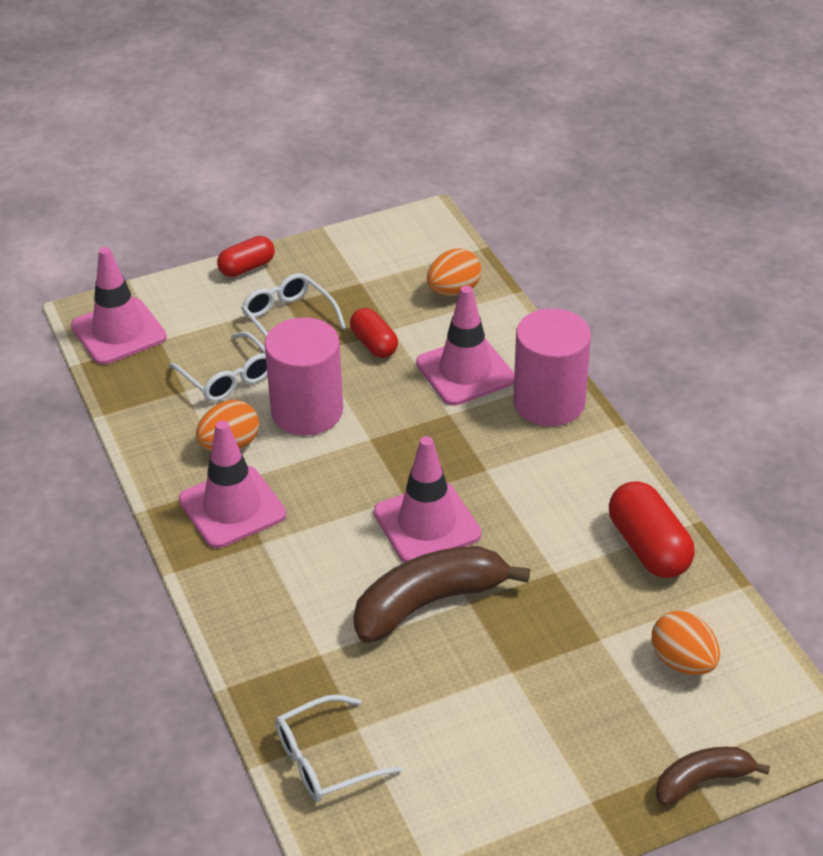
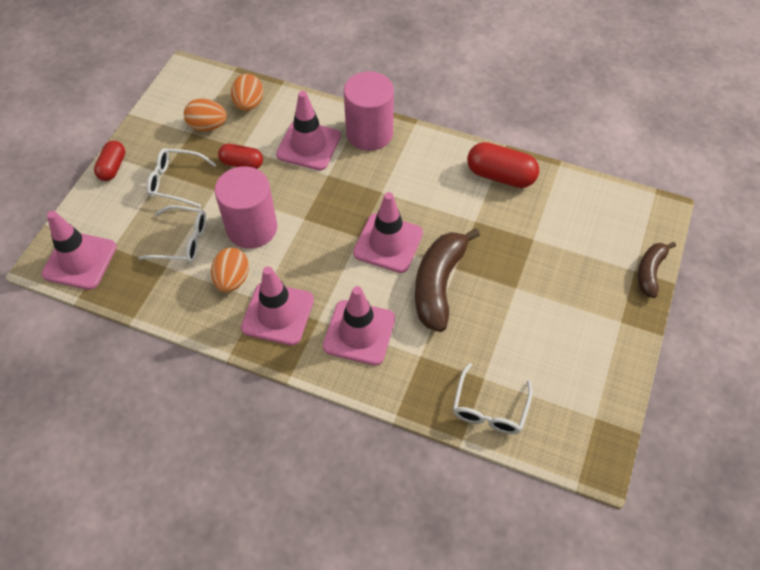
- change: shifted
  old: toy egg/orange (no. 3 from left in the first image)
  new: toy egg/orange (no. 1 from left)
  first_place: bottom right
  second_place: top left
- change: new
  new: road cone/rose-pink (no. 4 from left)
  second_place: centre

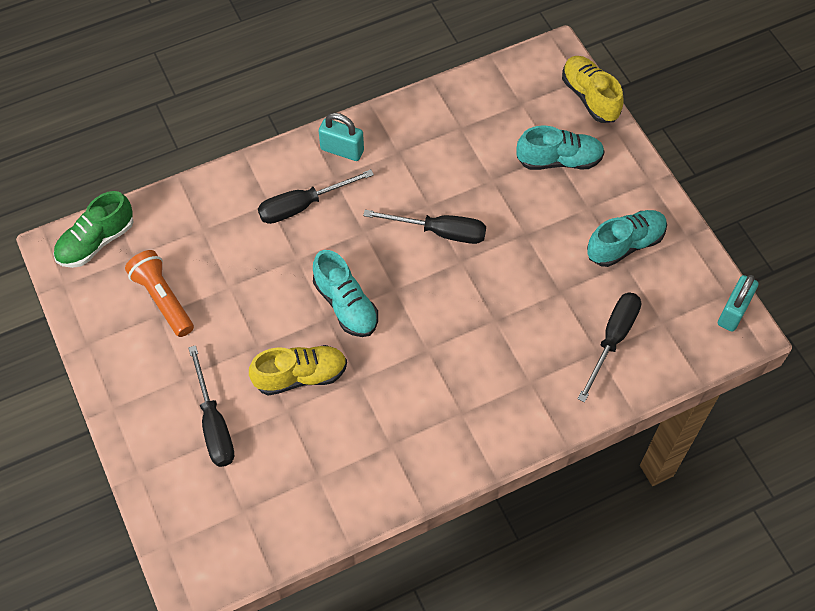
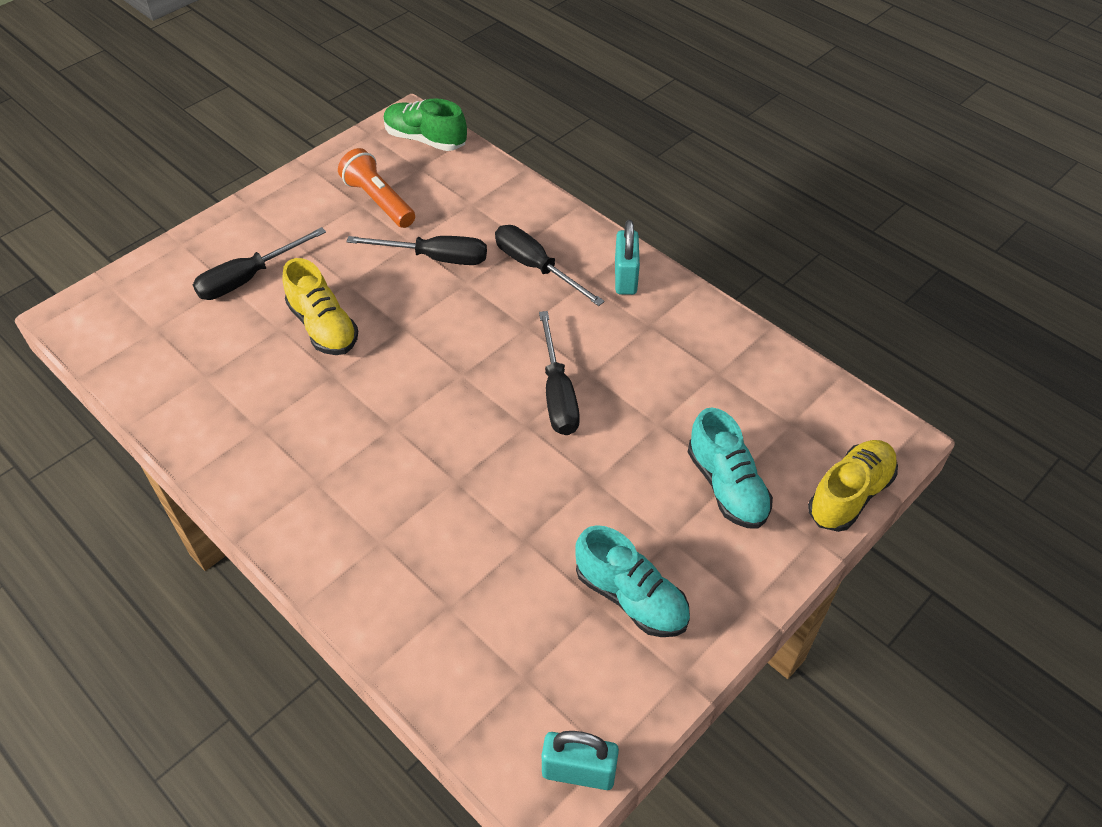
- change: rotated
  old: pocket torch/orange
  first_place: middle left
  second_place: top centre
  degrees: -75
- change: gone
  old: lace-up shoe/aqua (no. 1 from left)
  first_place: centre
- change: shifted
  old: screwdriver/jet-black (no. 4 from left in the first image)
  new: screwdriver/jet-black (no. 2 from left)
  first_place: middle right
  second_place: top centre

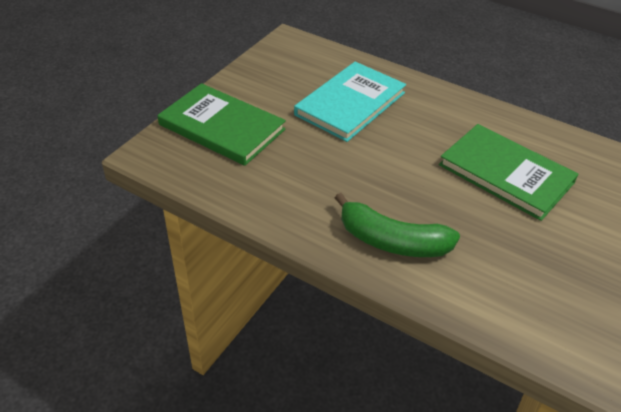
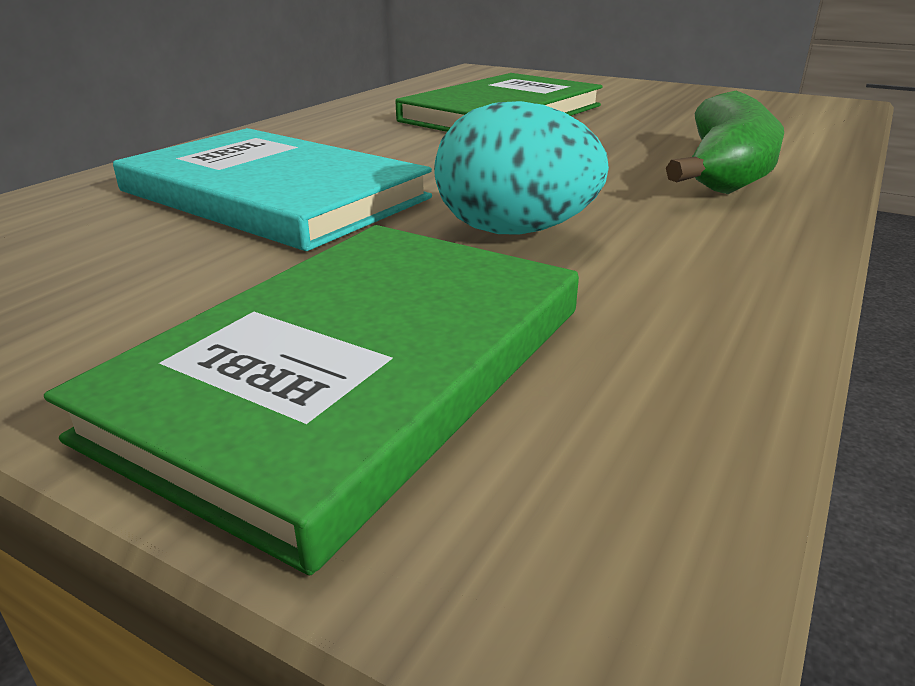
- change: new
  new: toy egg/aqua
  second_place: top centre

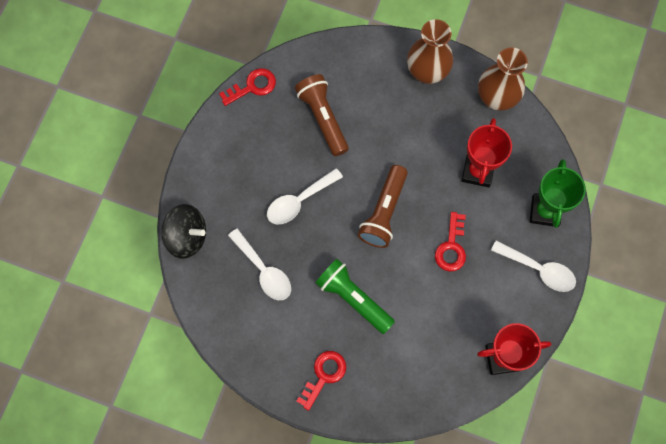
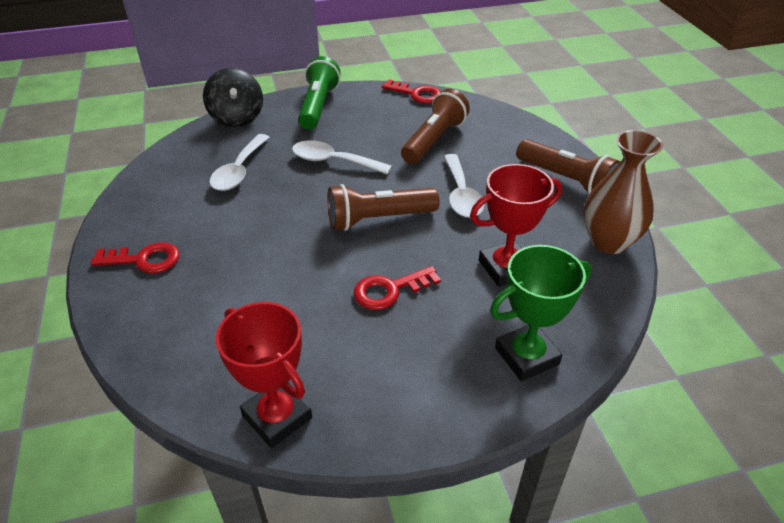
- change: shifted
  old: pocket torch/emerald
  first_place: bottom centre
  second_place: top centre
- change: swapped
  old: flower vase/russet (no. 1 from left)
  new: pocket torch/russet (no. 3 from left)
  first_place: top centre
  second_place: top right
- change: shifted
  old: tablespoon/white (no. 3 from left)
  first_place: middle right
  second_place: centre

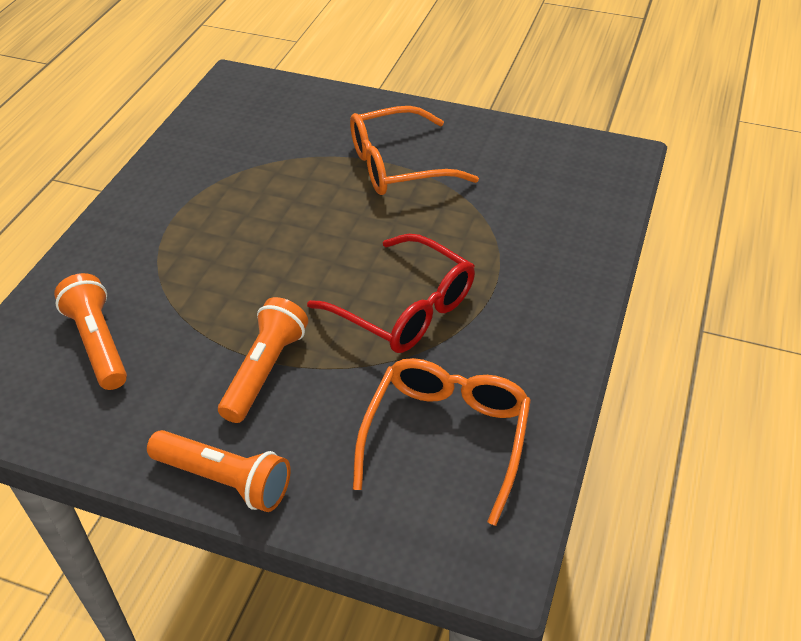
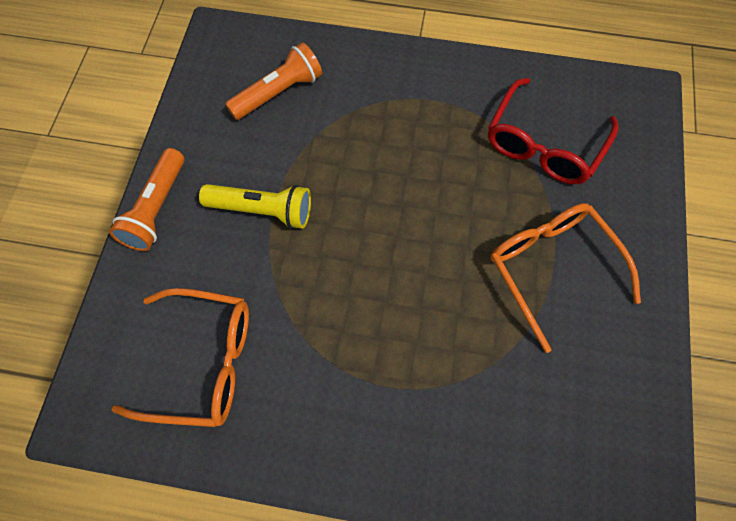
- change: repainted
  old: pocket torch/orange (no. 3 from left)
  new: pocket torch/bright yellow
  first_place: middle left
  second_place: centre
- change: shifted
  old: spectacles/crimson
  first_place: centre
  second_place: top right

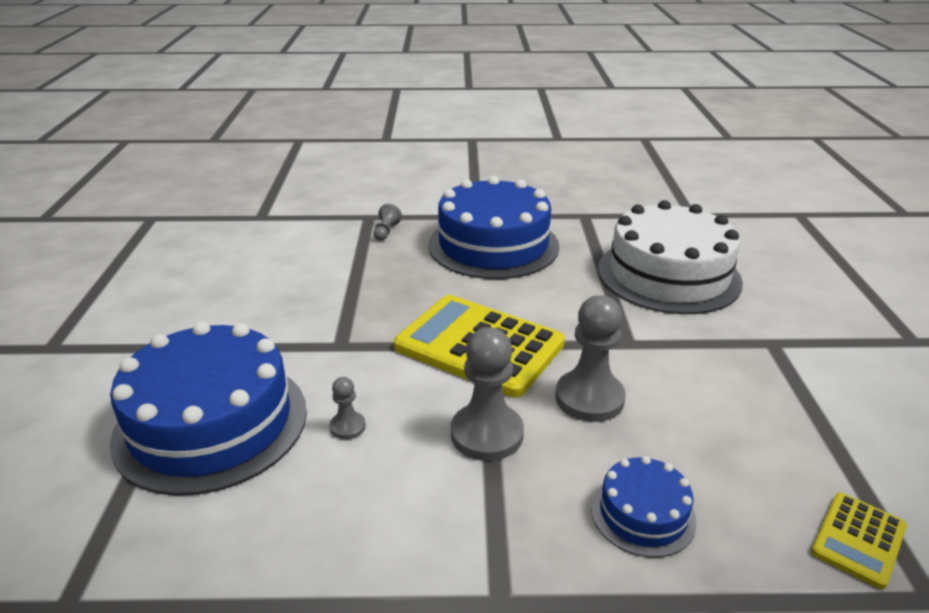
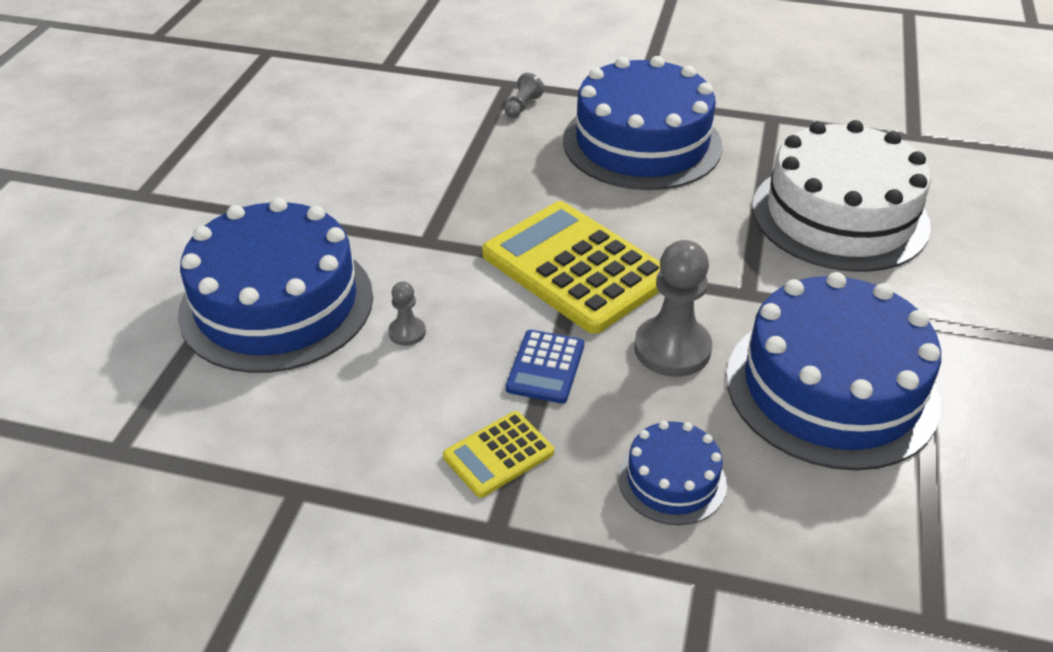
- change: swapped
  old: game pawn/gray (no. 3 from left)
  new: pocket calculator/cobalt
  first_place: centre
  second_place: centre
- change: shifted
  old: pocket calculator/bright yellow (no. 2 from left in the first image)
  new: pocket calculator/bright yellow (no. 1 from left)
  first_place: bottom right
  second_place: bottom centre
- change: new
  new: cake/cobalt (no. 4 from left)
  second_place: middle right

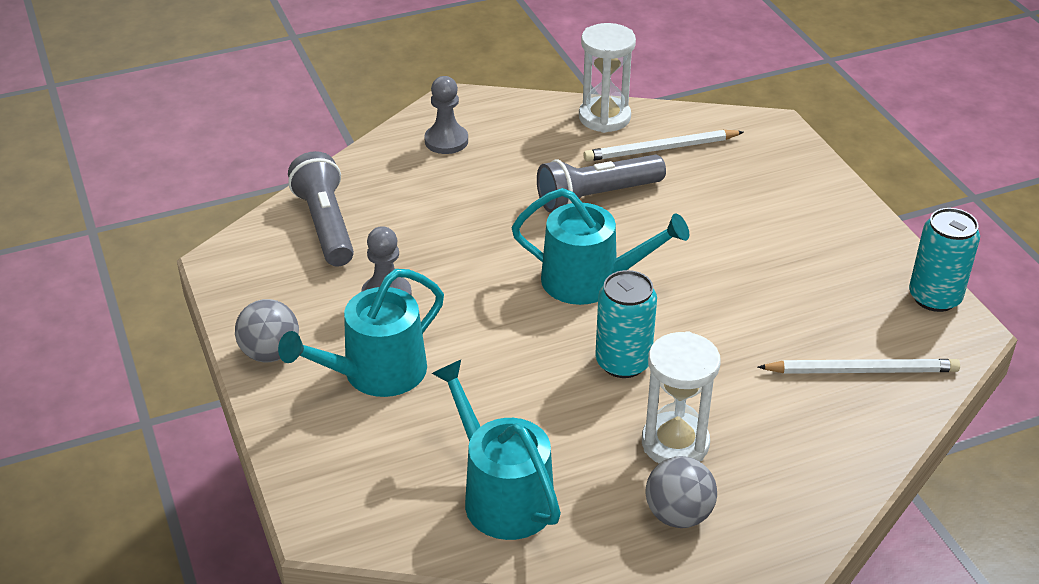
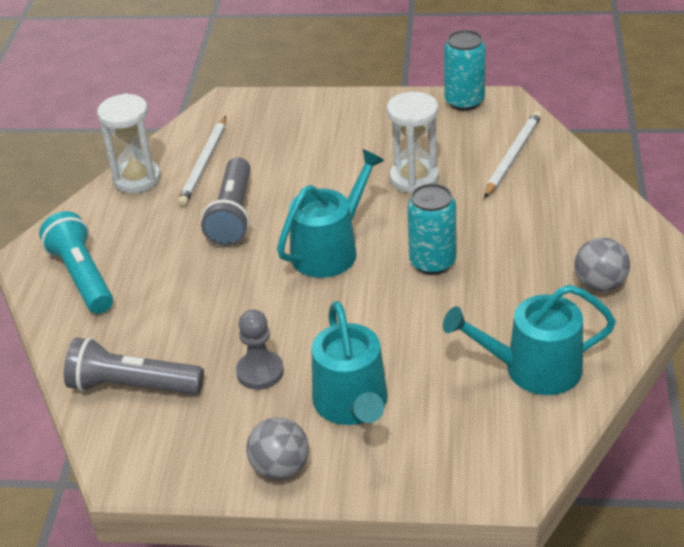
- change: swapped
  old: game pawn/gray (no. 2 from left)
  new: pocket torch/aqua
  first_place: top centre
  second_place: middle left
- change: shifted
  old: sandglass/white (no. 2 from left)
  first_place: bottom centre
  second_place: top centre

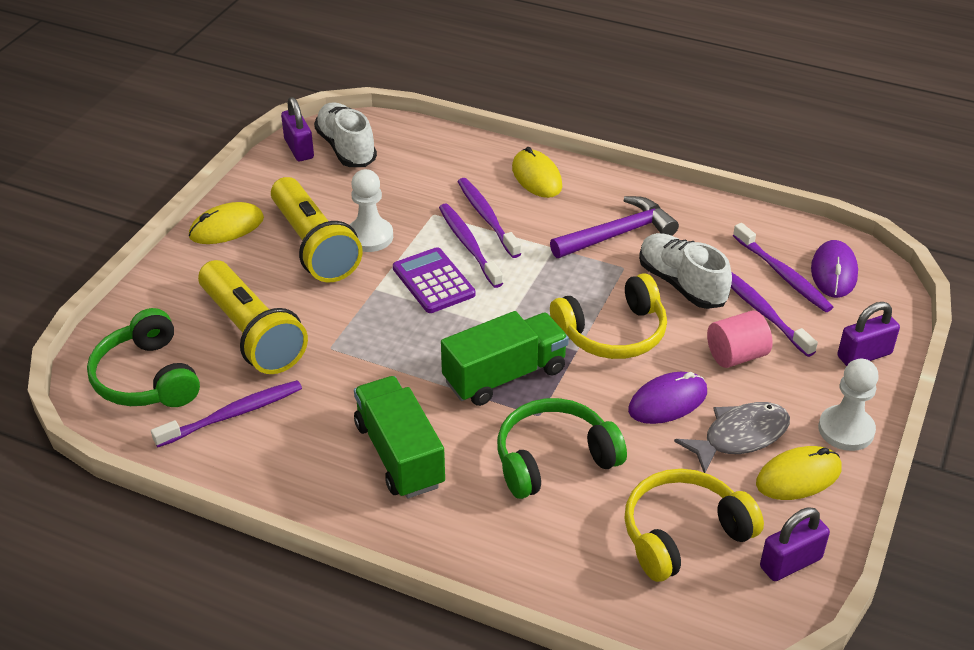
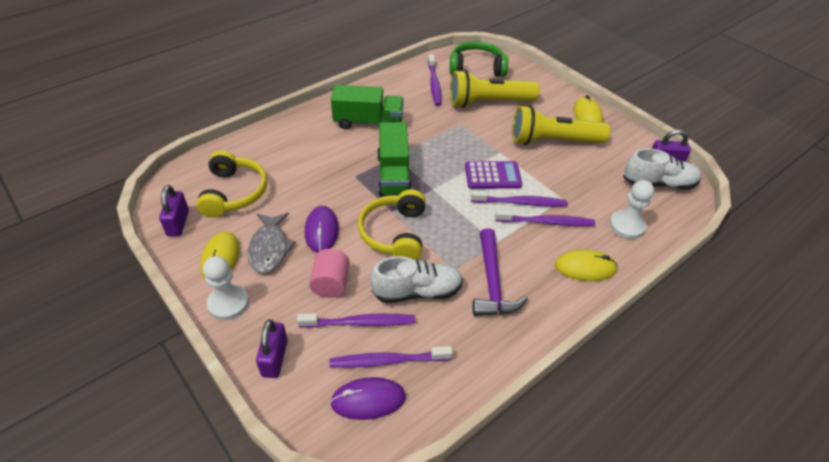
- change: shifted
  old: game pawn/white (no. 1 from left in the first image)
  new: game pawn/white (no. 2 from left)
  first_place: top centre
  second_place: middle right
- change: gone
  old: headset/emerald (no. 2 from left)
  first_place: bottom centre
- change: rotated
  old: mouse/violet (no. 2 from left)
  first_place: middle right
  second_place: bottom centre
  degrees: -45

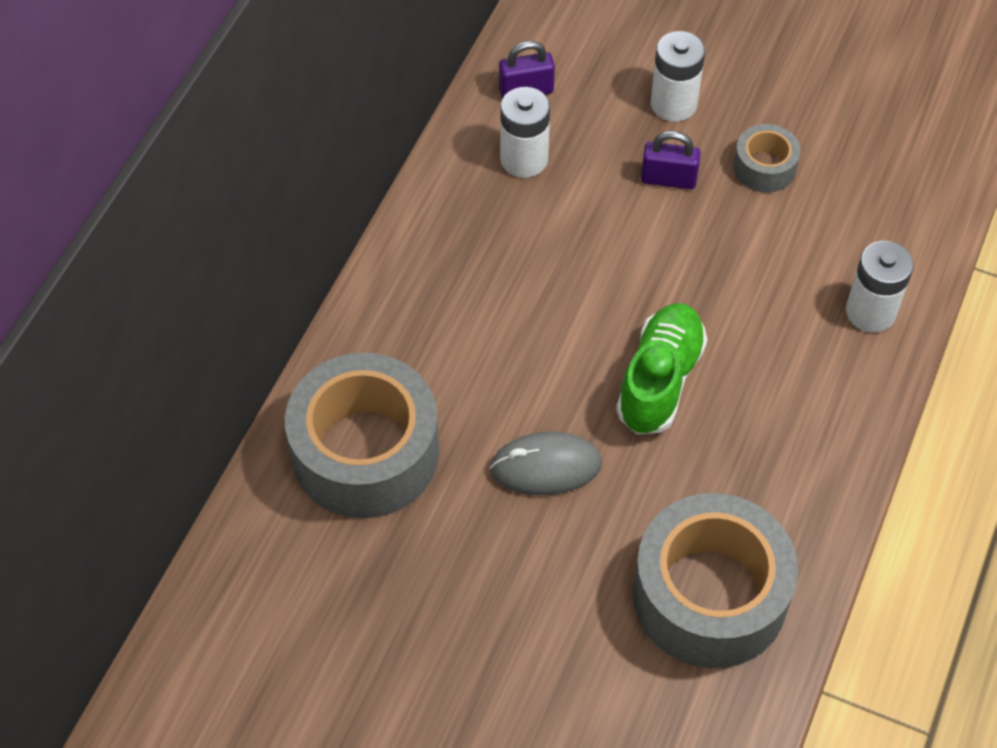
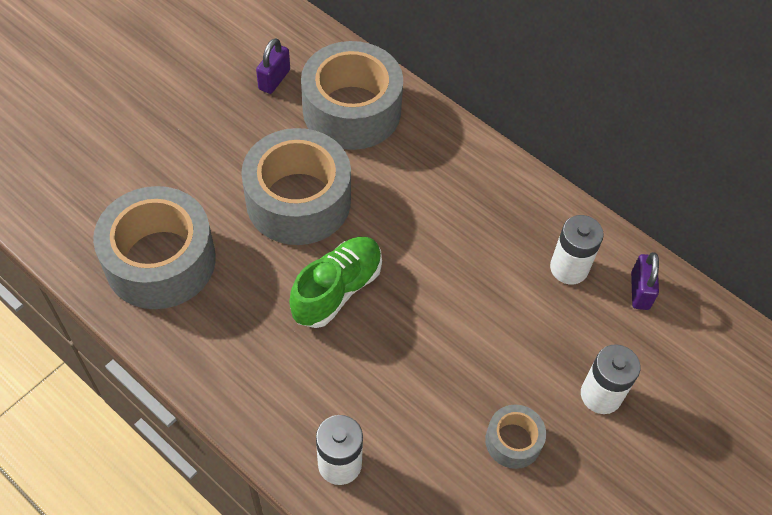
- change: swapped
  old: mouse/gray
  new: roll of tape/gray (no. 2 from left)
  first_place: centre
  second_place: centre
- change: rotated
  old: lace-up shoe/emerald
  first_place: centre
  second_place: centre
  degrees: -90
- change: shifted
  old: padlock/violet (no. 2 from left in the first image)
  new: padlock/violet (no. 1 from left)
  first_place: top right
  second_place: top centre

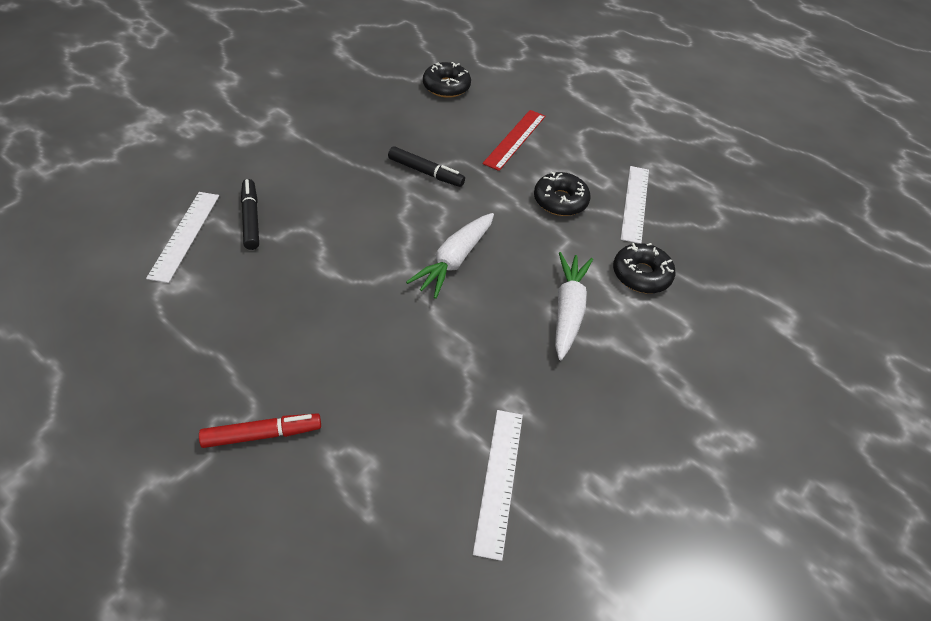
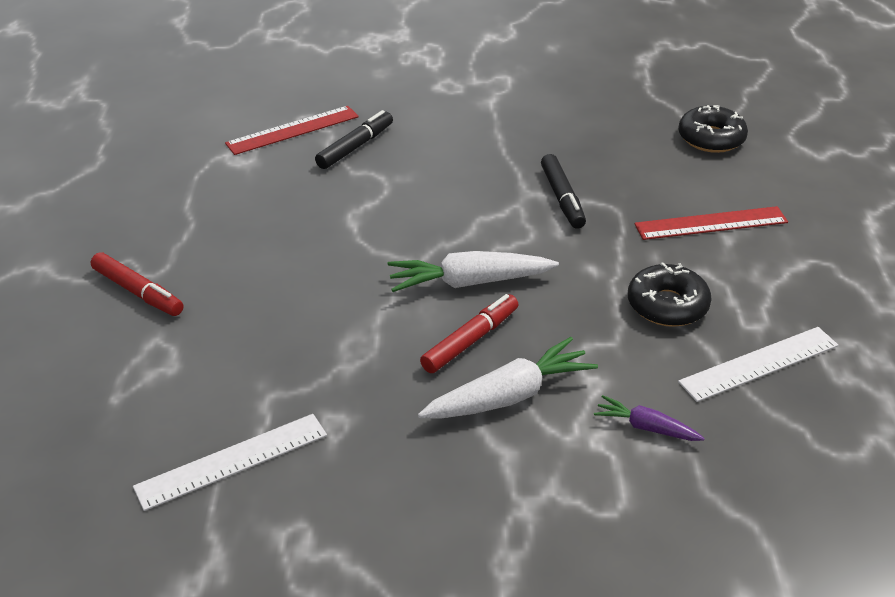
- change: repainted
  old: straightedge/white (no. 1 from left)
  new: straightedge/crimson (no. 1 from left)
  first_place: middle left
  second_place: top left
- change: swapped
  old: donut/jet-black (no. 3 from left)
  new: root vegetable/violet
  first_place: middle right
  second_place: bottom right
- change: new
  new: felt pen/crimson (no. 2 from left)
  second_place: centre

